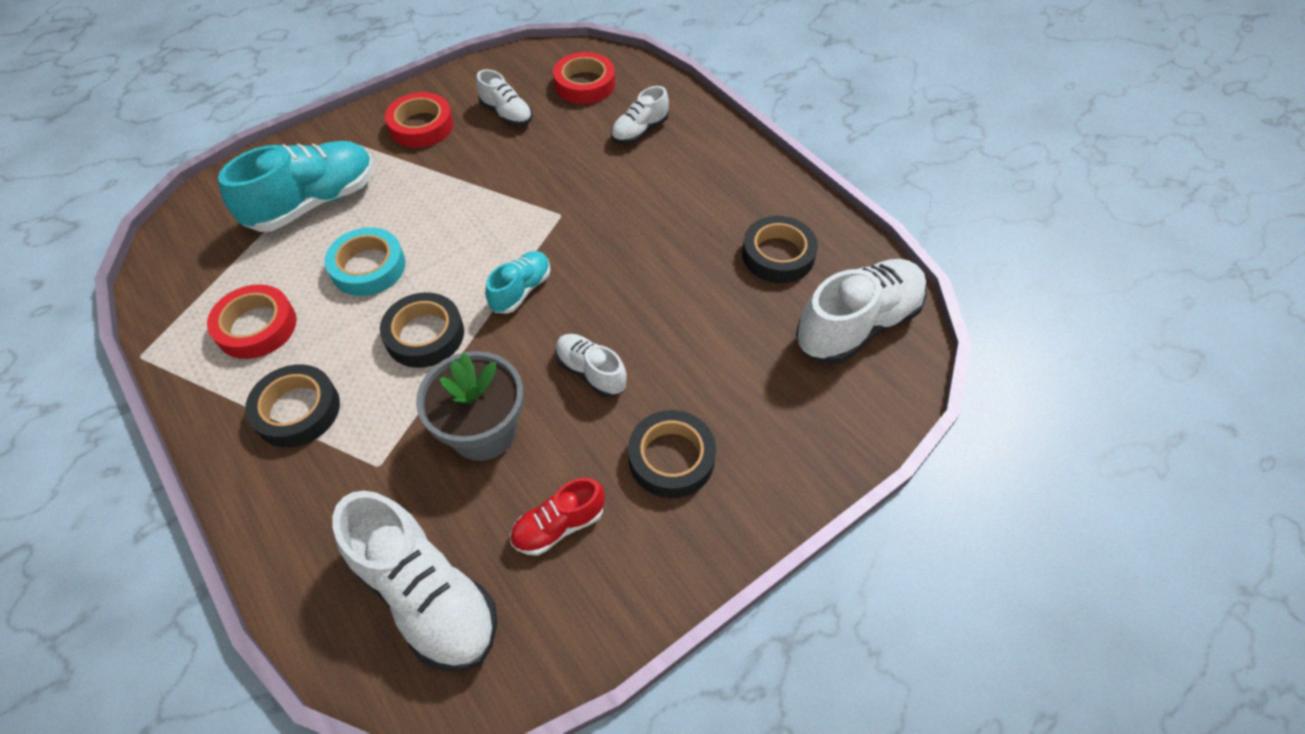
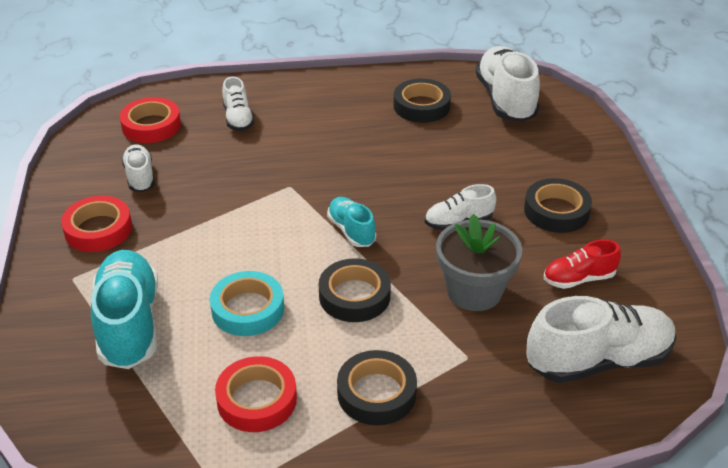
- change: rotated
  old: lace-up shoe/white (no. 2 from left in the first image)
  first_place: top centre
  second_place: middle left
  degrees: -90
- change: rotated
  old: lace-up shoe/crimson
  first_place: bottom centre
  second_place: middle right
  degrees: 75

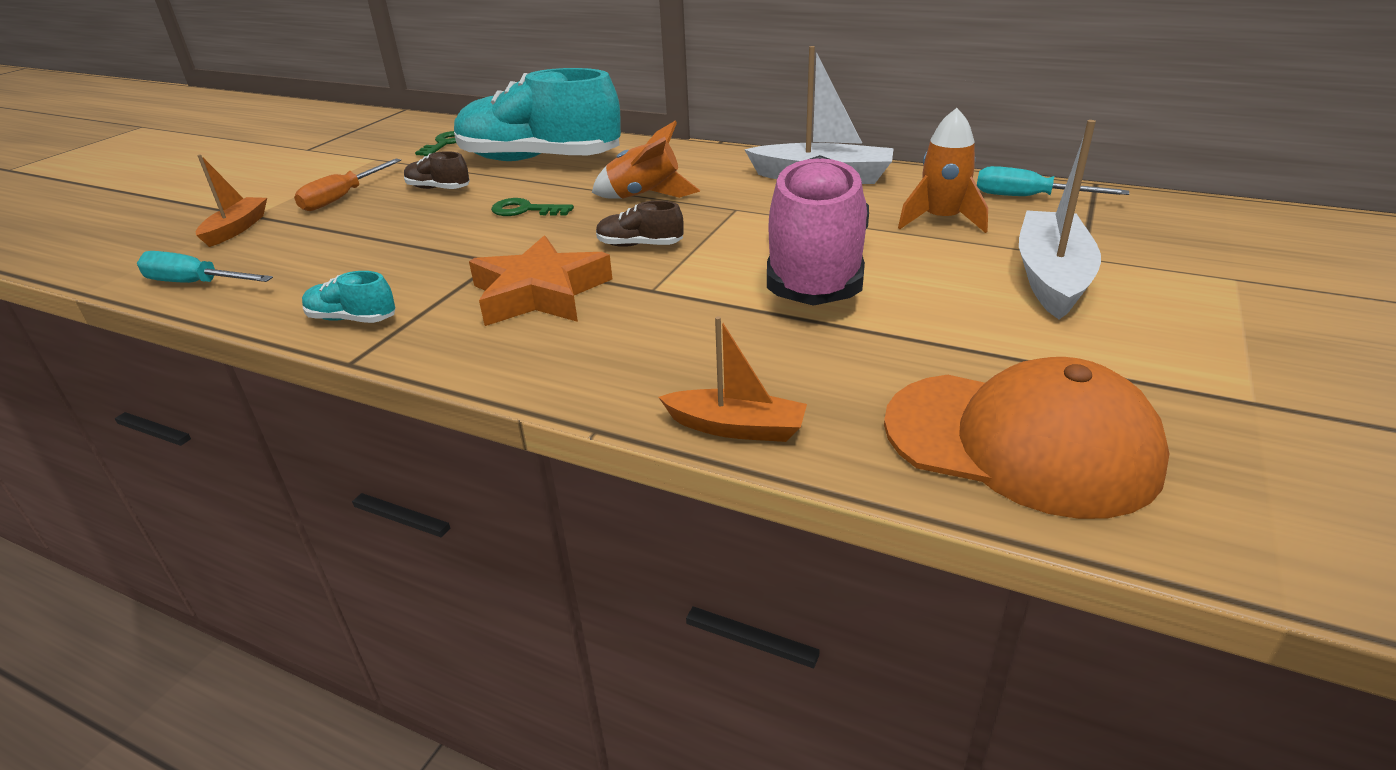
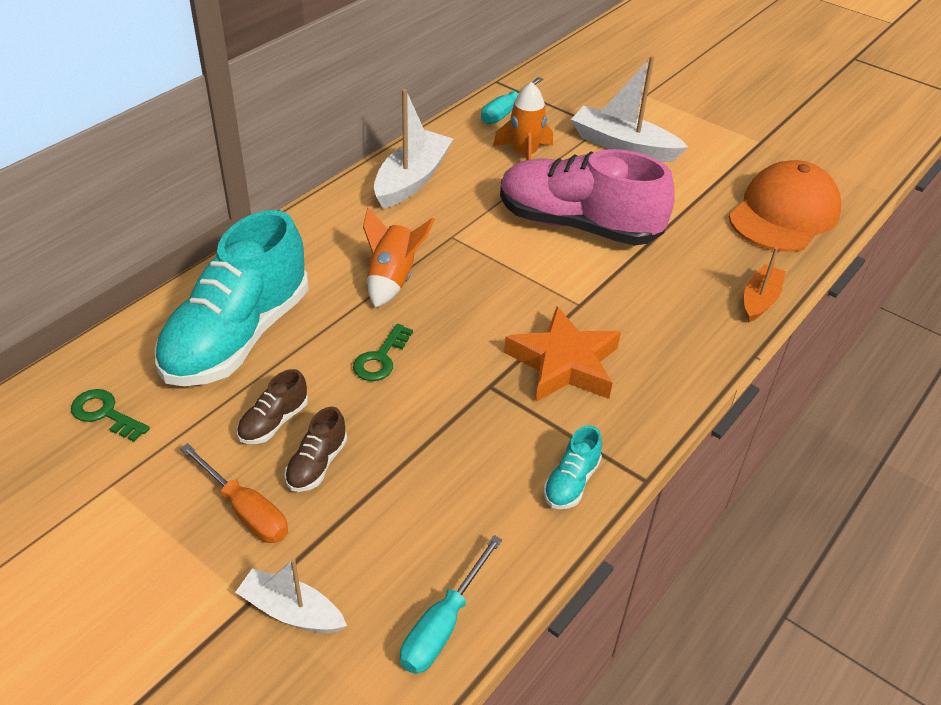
- change: repainted
  old: toy boat/orange (no. 1 from left)
  new: toy boat/white (no. 1 from left)
  first_place: top left
  second_place: bottom left
- change: shifted
  old: lace-up shoe/russet (no. 2 from left)
  first_place: top centre
  second_place: centre

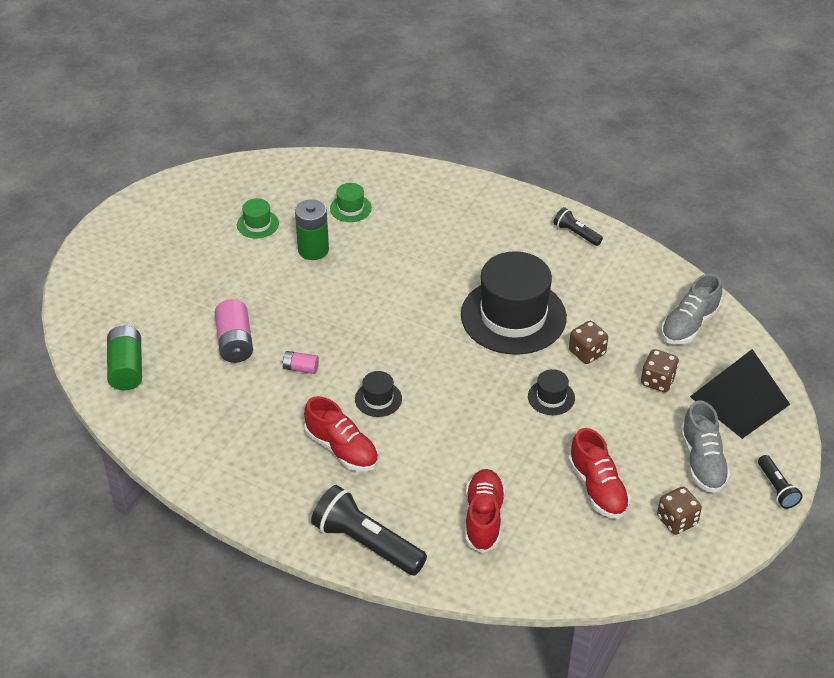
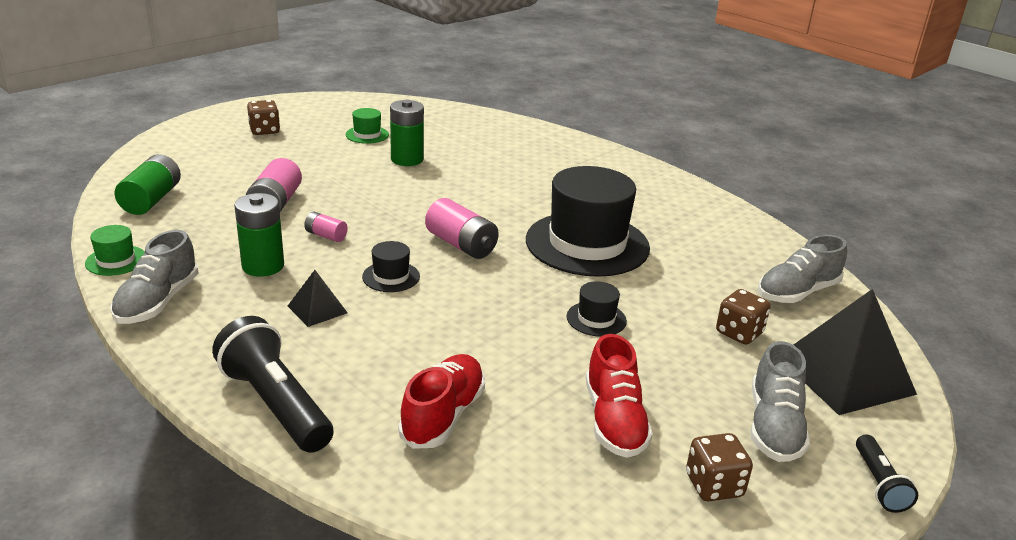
- change: swapped
  old: lace-up shoe/crimson (no. 1 from left)
  new: solid pyramid/jet-black (no. 1 from left)
  first_place: centre
  second_place: middle left
- change: shifted
  old: top hat/emerald (no. 2 from left in the first image)
  new: top hat/emerald (no. 1 from left)
  first_place: top centre
  second_place: middle left
- change: gone
  old: pocket torch/jet-black (no. 2 from left)
  first_place: middle right
- change: shifted
  old: game die/russet (no. 1 from left)
  first_place: middle right
  second_place: top left
- change: new
  new: lace-up shoe/gray (no. 1 from left)
  second_place: middle left
- change: new
  new: power cell/emerald (no. 2 from left)
  second_place: middle left
- change: new
  new: power cell/rose-pink (no. 3 from left)
  second_place: centre

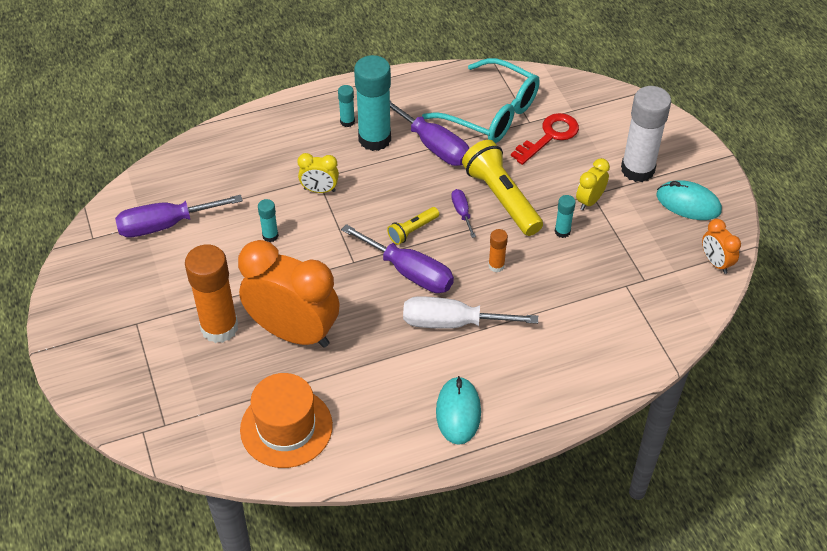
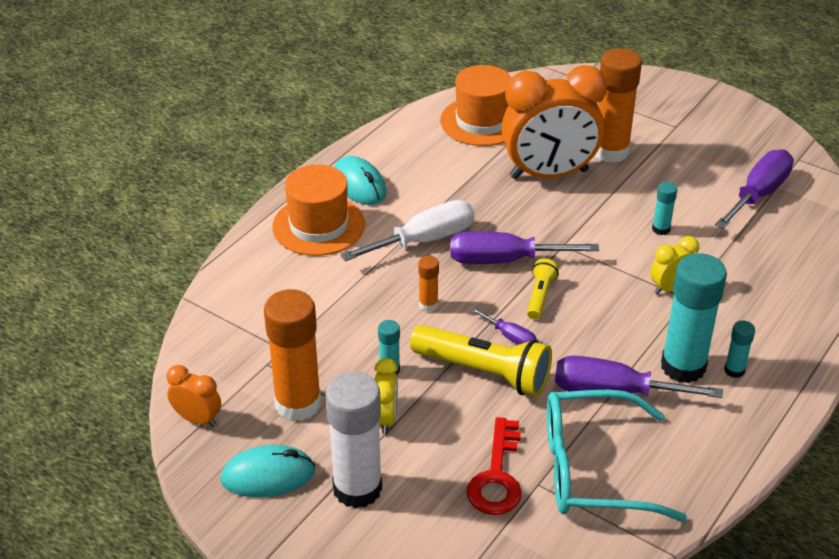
- change: new
  new: stick of glue/orange (no. 1 from left)
  second_place: centre
- change: new
  new: top hat/orange (no. 1 from left)
  second_place: centre

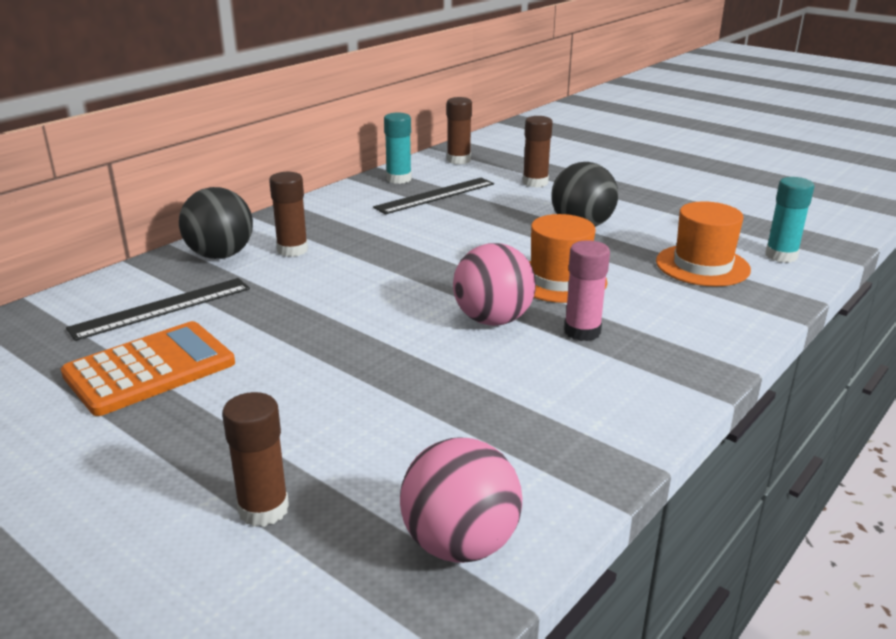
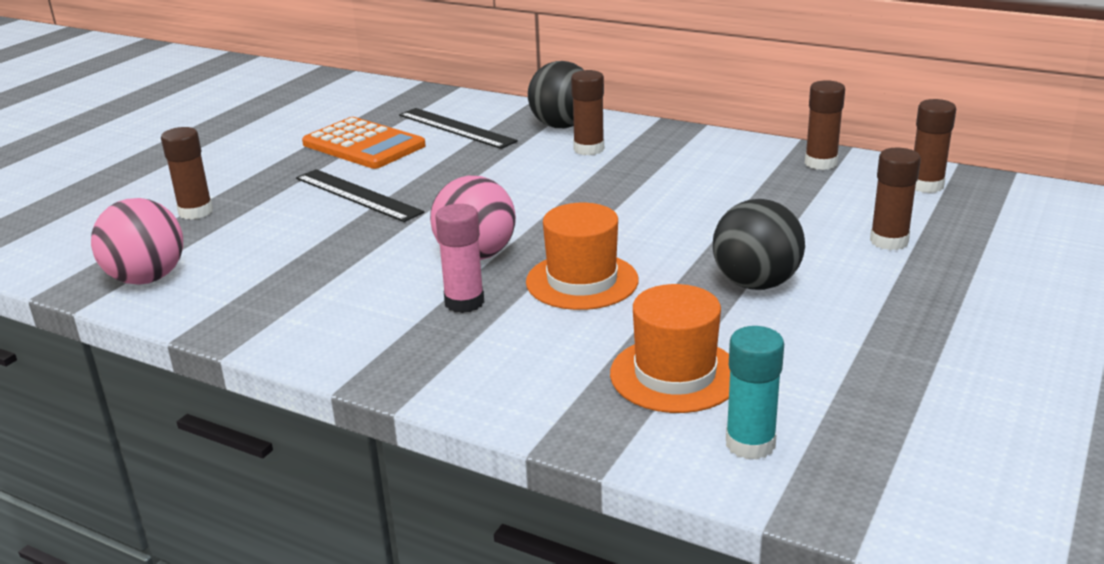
- change: shifted
  old: straightedge/jet-black (no. 2 from left in the first image)
  new: straightedge/jet-black (no. 1 from left)
  first_place: top centre
  second_place: middle left
- change: repainted
  old: stick of glue/aqua (no. 1 from left)
  new: stick of glue/russet (no. 3 from left)
  first_place: top centre
  second_place: top right

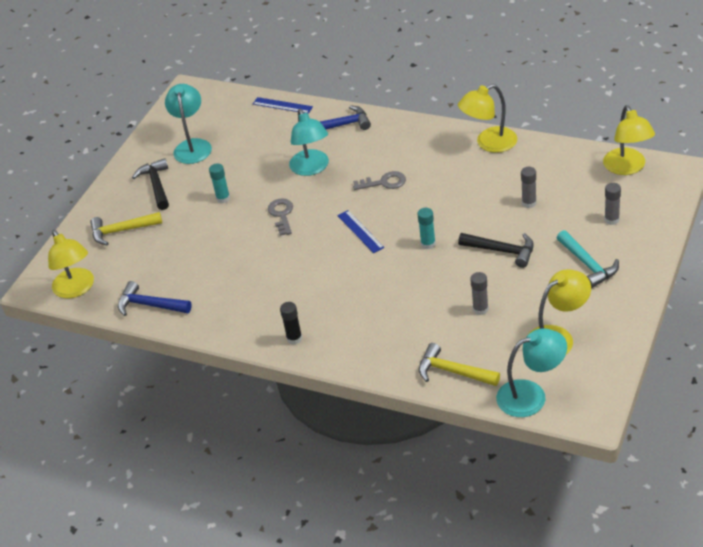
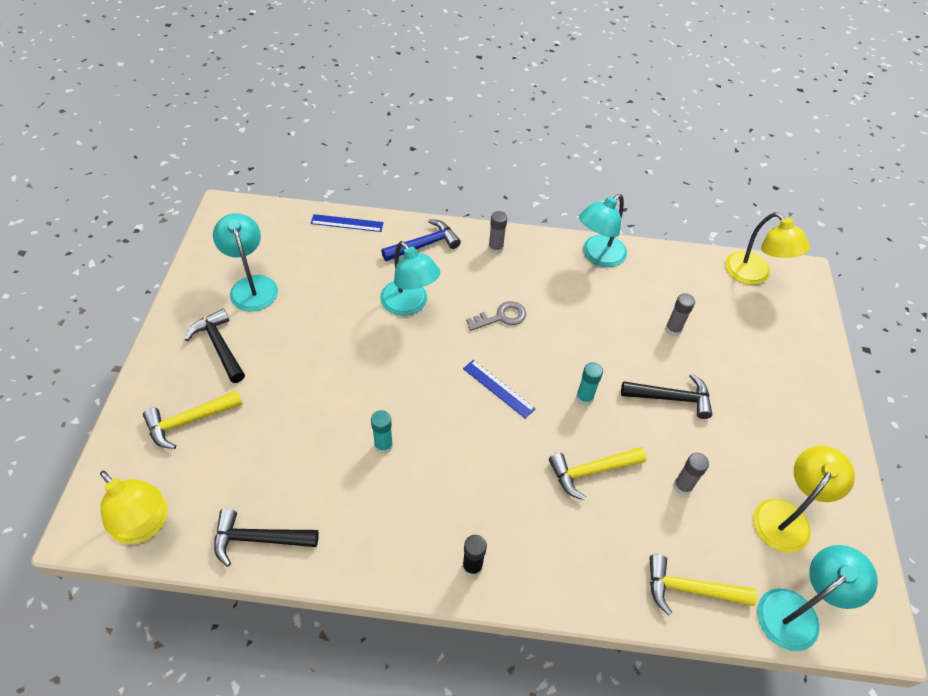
- change: repainted
  old: carpenter's hammer/cobalt (no. 1 from left)
  new: carpenter's hammer/jet-black (no. 2 from left)
  first_place: middle left
  second_place: bottom left
- change: shifted
  old: stick of glue/aqua (no. 1 from left)
  first_place: middle left
  second_place: centre
- change: gone
  old: latchkey/gray (no. 1 from left)
  first_place: centre
- change: repainted
  old: lamp/bright yellow (no. 2 from left)
  new: lamp/aqua (no. 3 from left)
  first_place: top right
  second_place: top centre
- change: gone
  old: carpenter's hammer/aqua
  first_place: middle right
- change: shifted
  old: stick of glue/gray (no. 3 from left in the first image)
  new: stick of glue/gray (no. 1 from left)
  first_place: middle right
  second_place: centre
- change: new
  new: carpenter's hammer/bright yellow (no. 2 from left)
  second_place: bottom centre

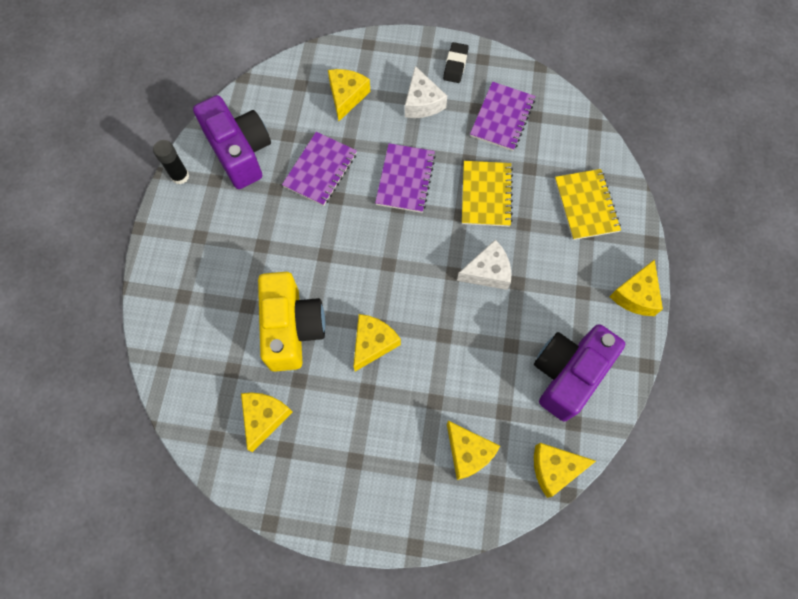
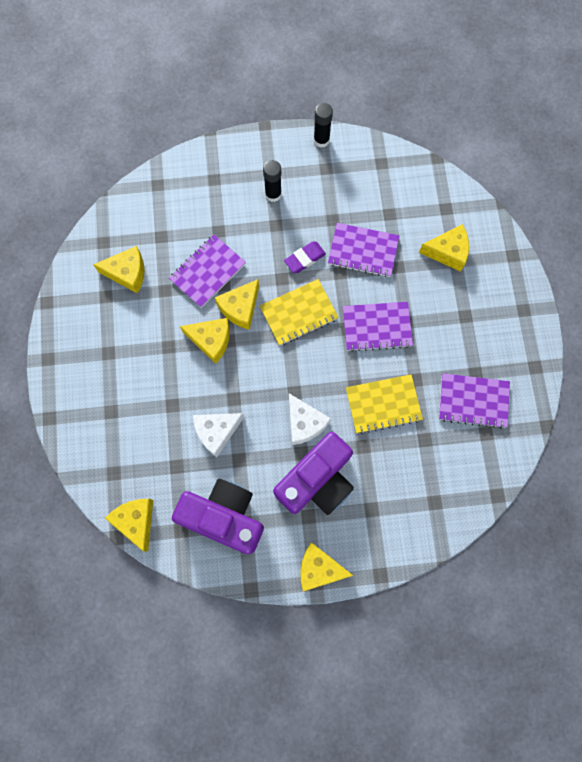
- change: shifted
  old: camera/violet (no. 1 from left in the first image)
  new: camera/violet (no. 2 from left)
  first_place: top left
  second_place: centre
- change: swapped
  old: camera/bright yellow
  new: notebook/violet (no. 1 from left)
  first_place: centre
  second_place: centre
- change: shifted
  old: cheese wedge/white (no. 1 from left)
  first_place: top centre
  second_place: centre
- change: gone
  old: eraser/jet-black
  first_place: top centre
- change: shifted
  old: cheese wedge/bright yellow (no. 4 from left)
  first_place: bottom centre
  second_place: centre
- change: shifted
  old: notebook/bright yellow (no. 2 from left in the first image)
  new: notebook/bright yellow (no. 1 from left)
  first_place: middle right
  second_place: centre
- change: new
  new: stick of glue/jet-black (no. 1 from left)
  second_place: top centre
- change: new
  new: eraser/violet
  second_place: centre

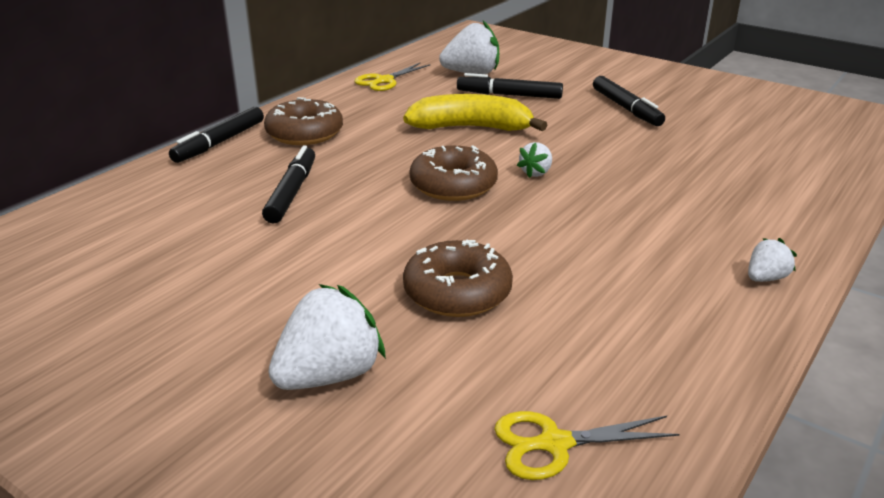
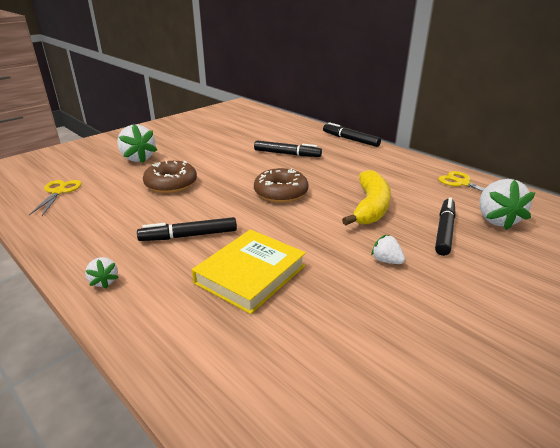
- change: gone
  old: donut/russet (no. 1 from left)
  first_place: top centre
- change: shifted
  old: strawberry/white (no. 3 from left)
  first_place: top centre
  second_place: middle right
- change: shifted
  old: felt pen/jet-black (no. 4 from left in the first image)
  new: felt pen/jet-black (no. 1 from left)
  first_place: top right
  second_place: centre
- change: new
  new: book/bright yellow
  second_place: centre

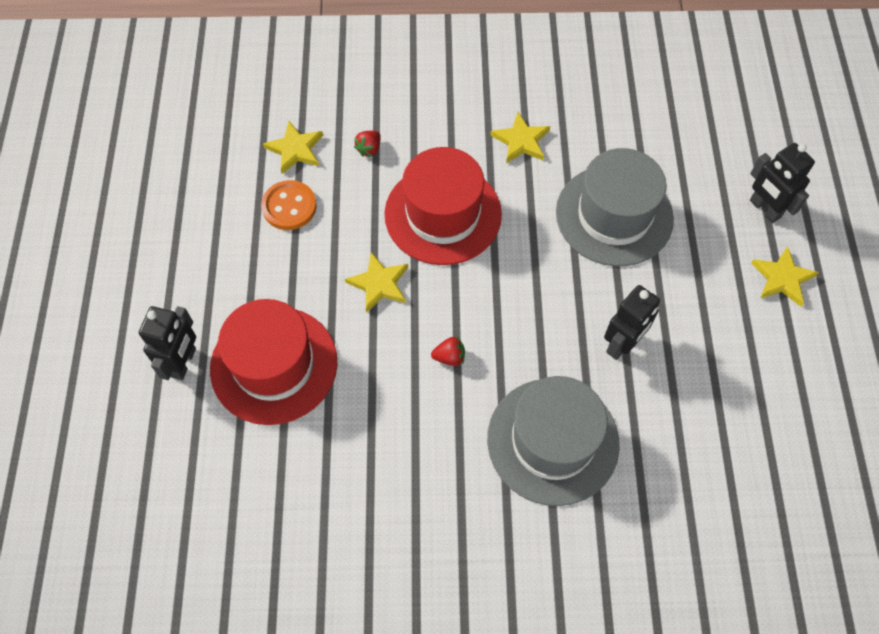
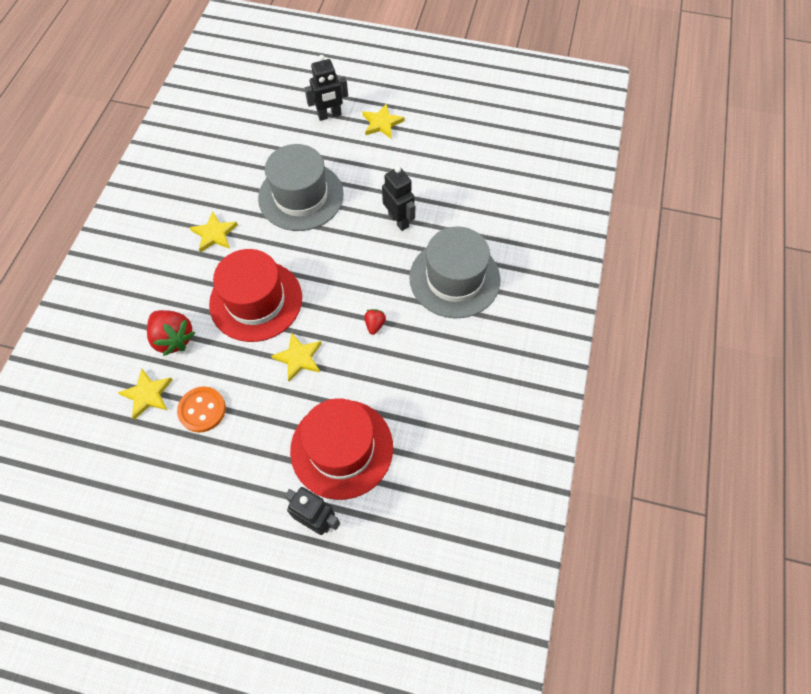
- change: scaled
  old: strawberry/crimson (no. 1 from left)
  first_place: top centre
  second_place: middle left
  factor: 1.99

